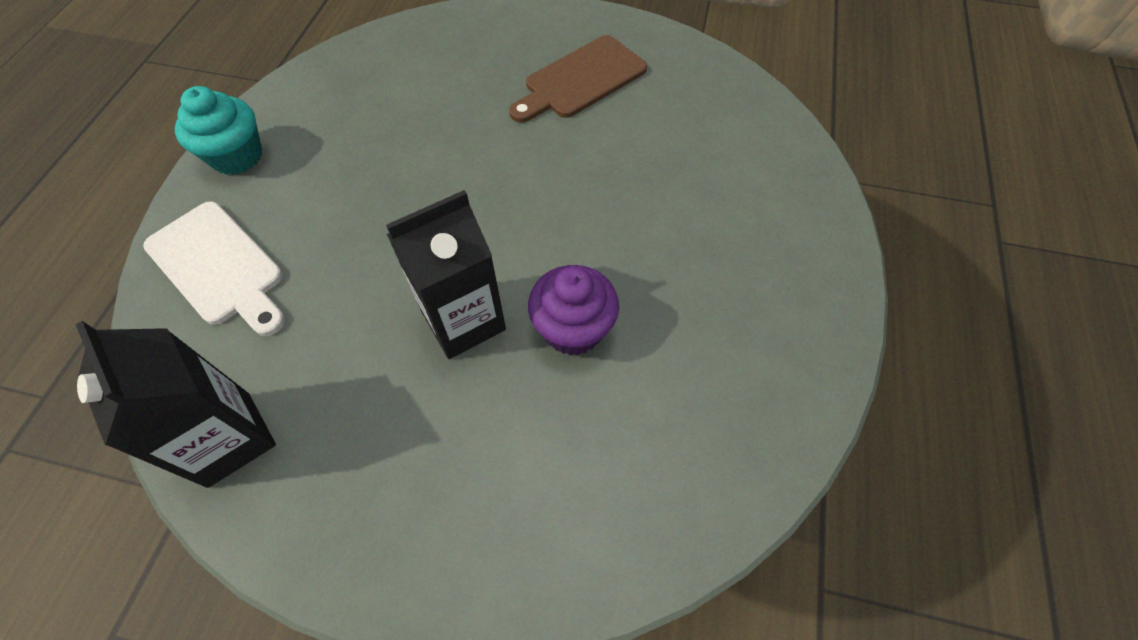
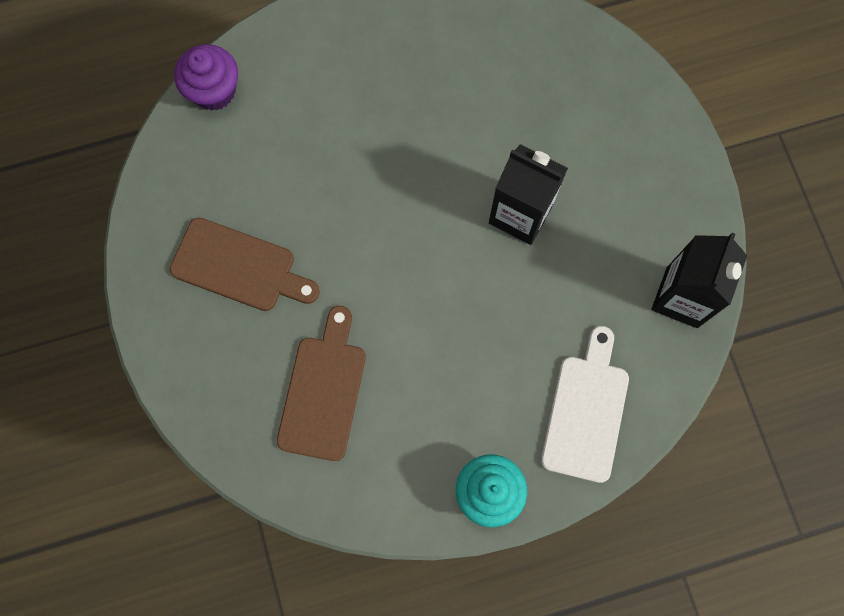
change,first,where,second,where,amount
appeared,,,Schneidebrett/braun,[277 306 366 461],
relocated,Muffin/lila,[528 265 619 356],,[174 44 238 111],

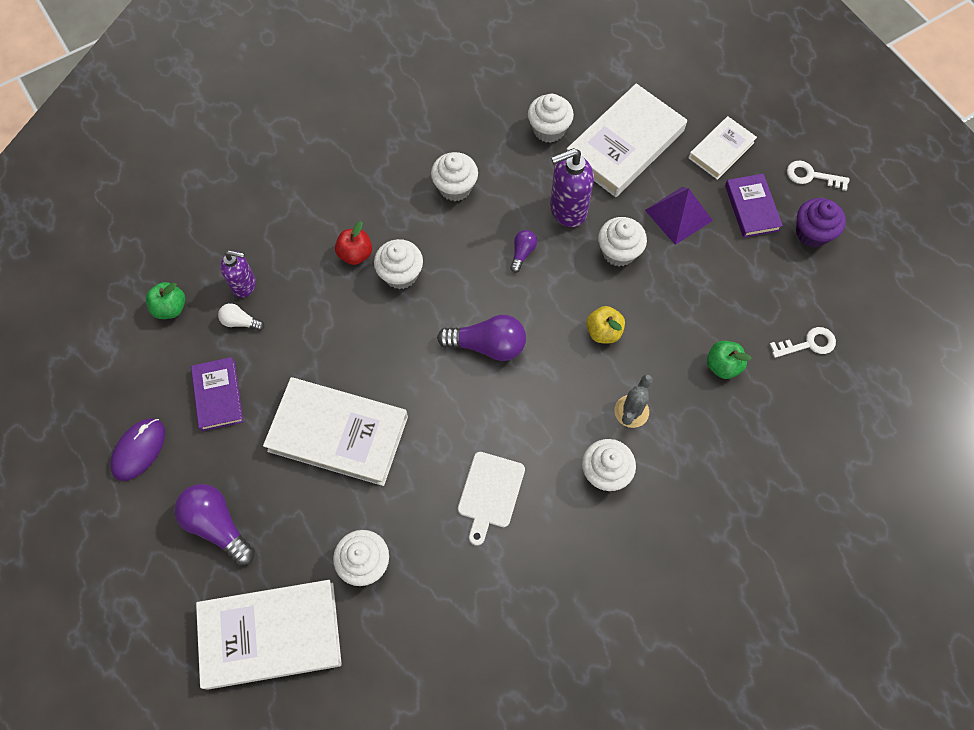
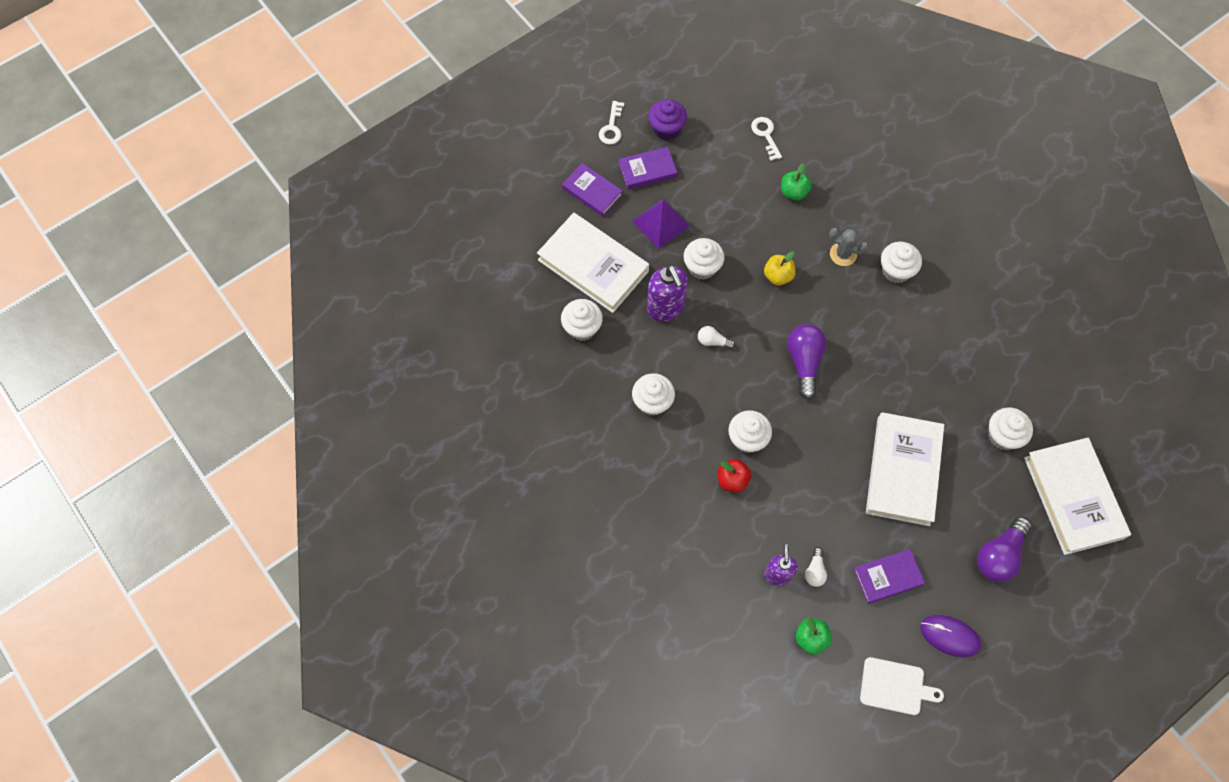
change,first,where,second,where,amount
relocated,Schneidebrett/weiß,[458 452 525 546],,[860 657 944 715],
colour,Glühbirne/lila,[510 230 537 273],Glühbirne/weiß,[698 326 735 349],
colour,Buch/weiß,[688 116 757 180],Buch/lila,[562 163 623 217],

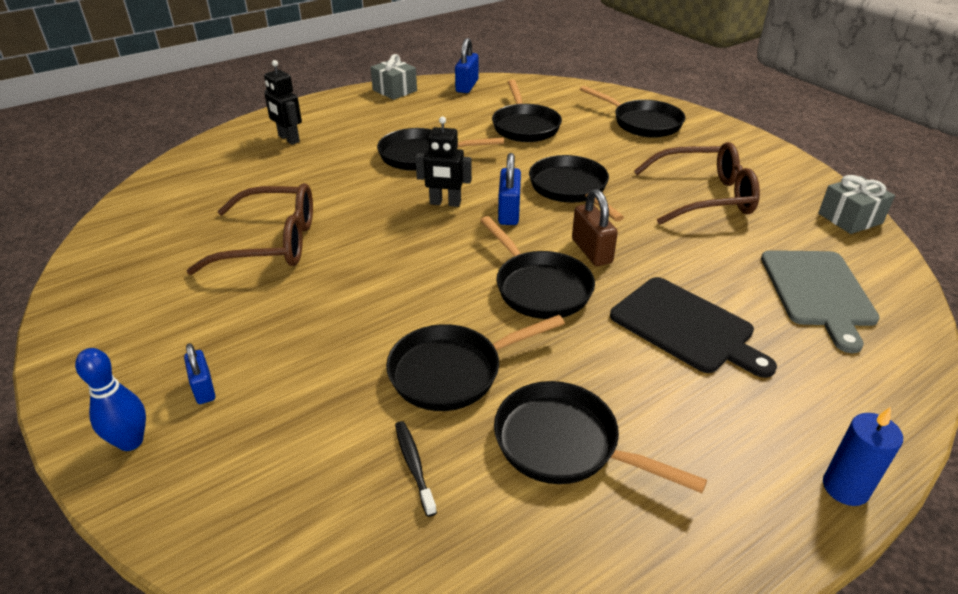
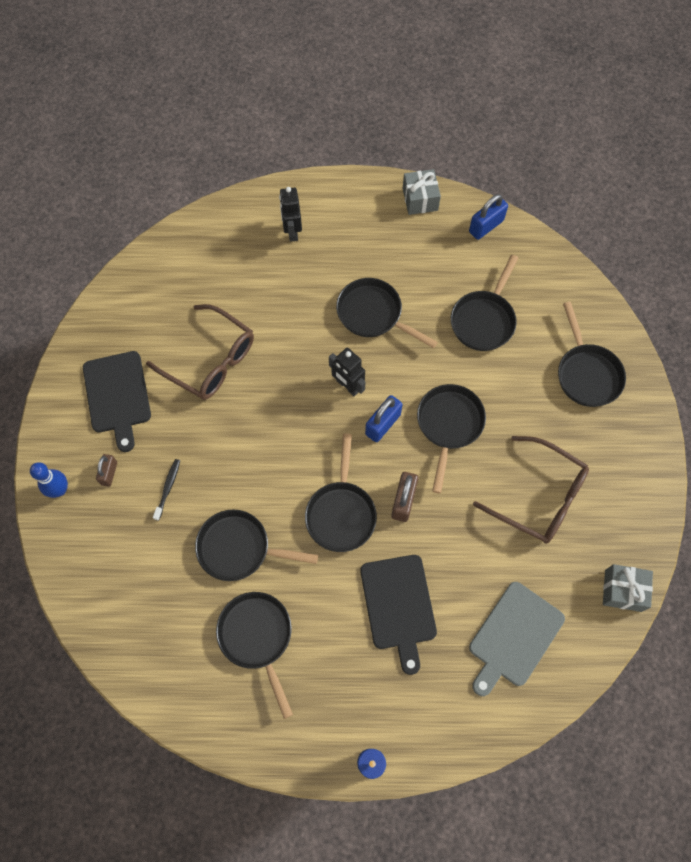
change,first,where,second,where,amount
appeared,,,Schneidebrett/schwarz,[83 351 151 452],
relocated,Zahnbürste/schwarz,[395 421 437 517],,[153 459 180 521],
colour,Vorhängeschloss/blau,[184 343 215 404],Vorhängeschloss/braun,[96 454 117 487],

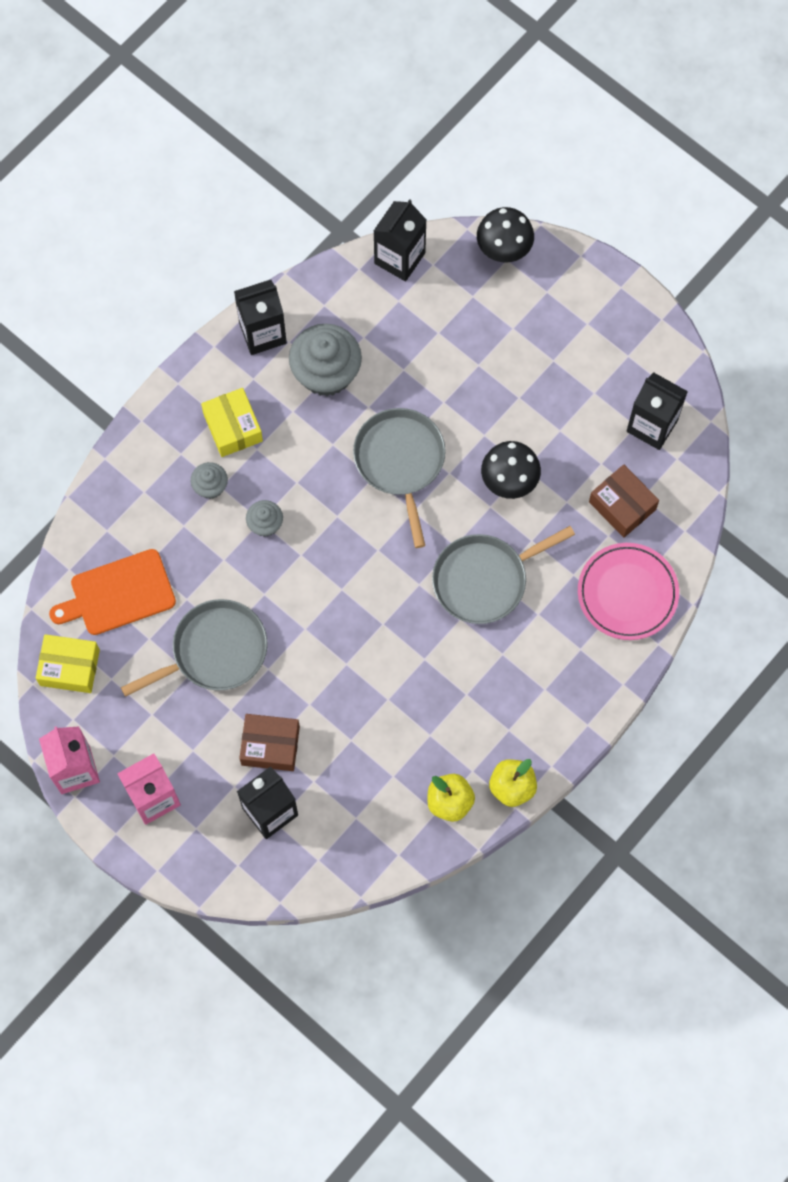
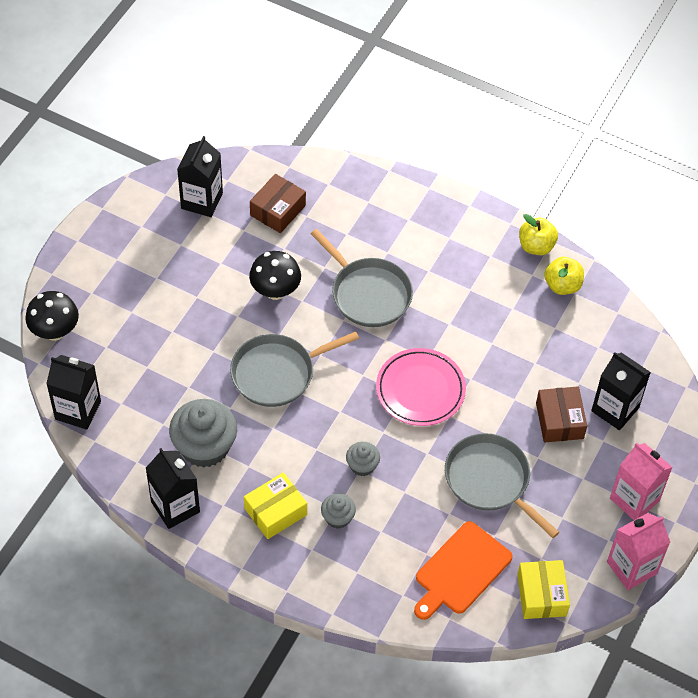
change,first,where,second,where,amount
relocated,Teller/rosa,[578 543 679 640],,[376 348 466 426],
spun,Schneidebrett/orange,[49 549 176 635],,[414 521 513 620],75 degrees clockwise

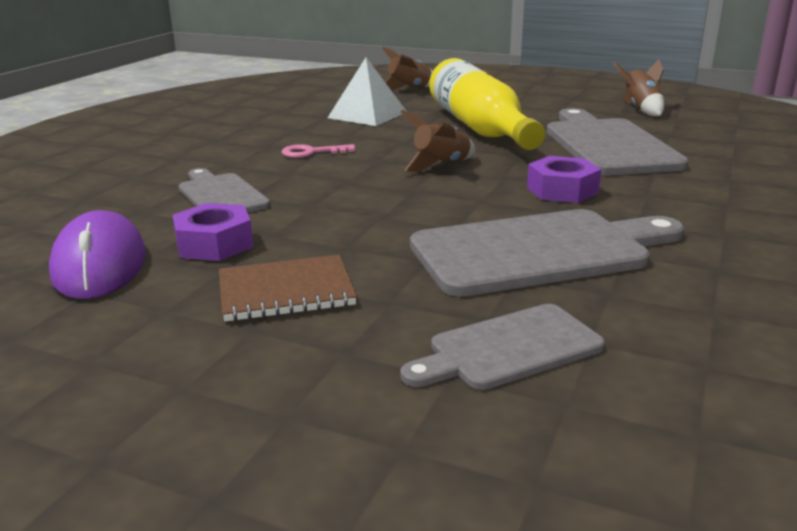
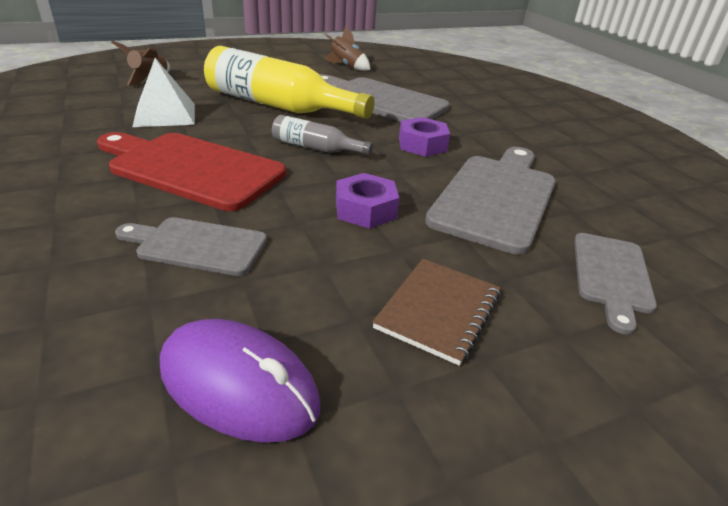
change,first,where,second,where,amount
relocated,Sechskantmutter/lila,[173 203 253 261],,[336 173 399 229],
exchanged,Schlüssel/rosa,[281 144 355 158],Schneidebrett/rot,[97 132 286 211],
exchanged,Rakete/braun,[401 110 475 172],Flasche/grau,[272 115 373 156],

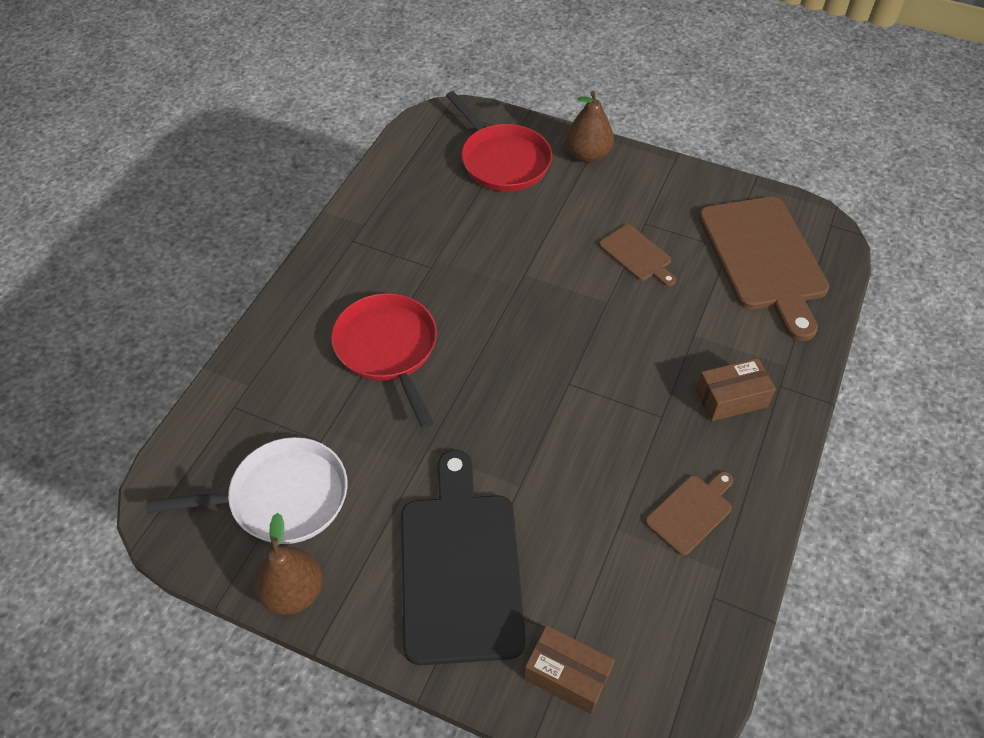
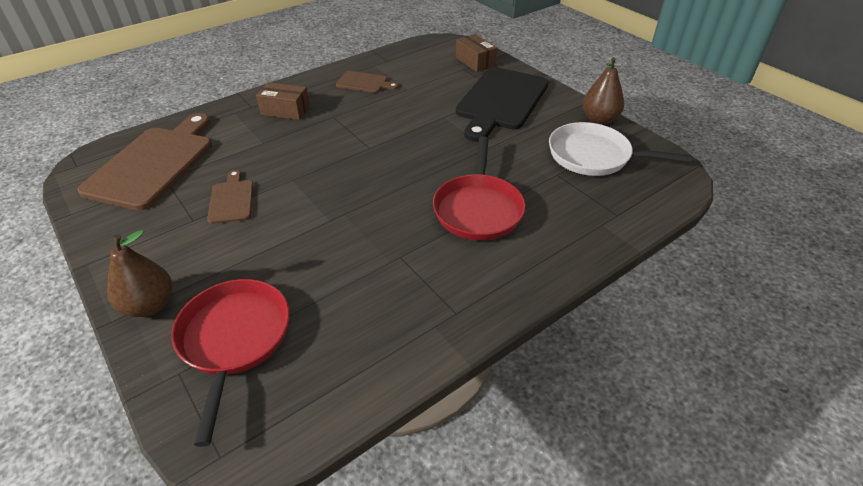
change,first,where,second,where,amount
spun,Schneidebrett/braun,[645 472 733 556],,[336 71 398 93],150 degrees counterclockwise

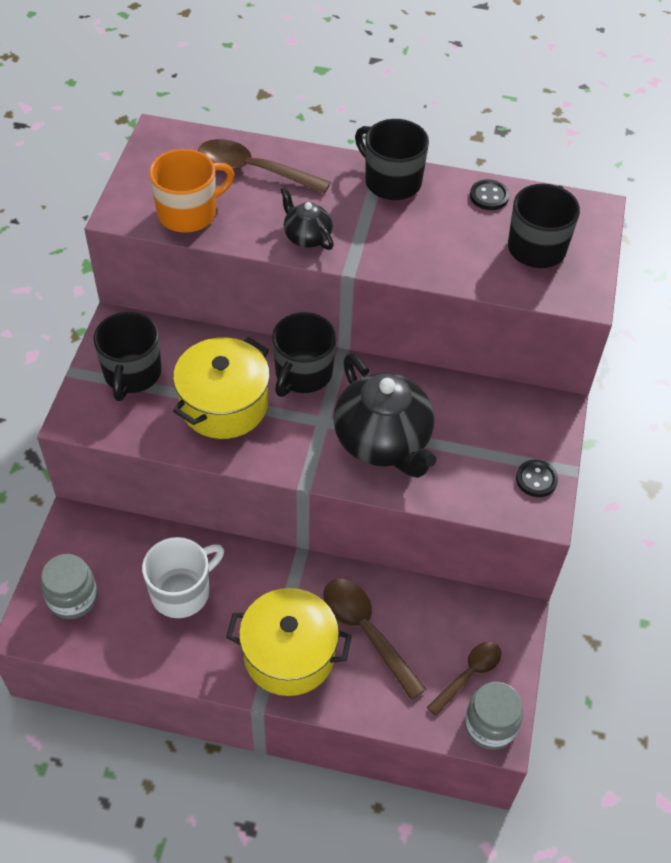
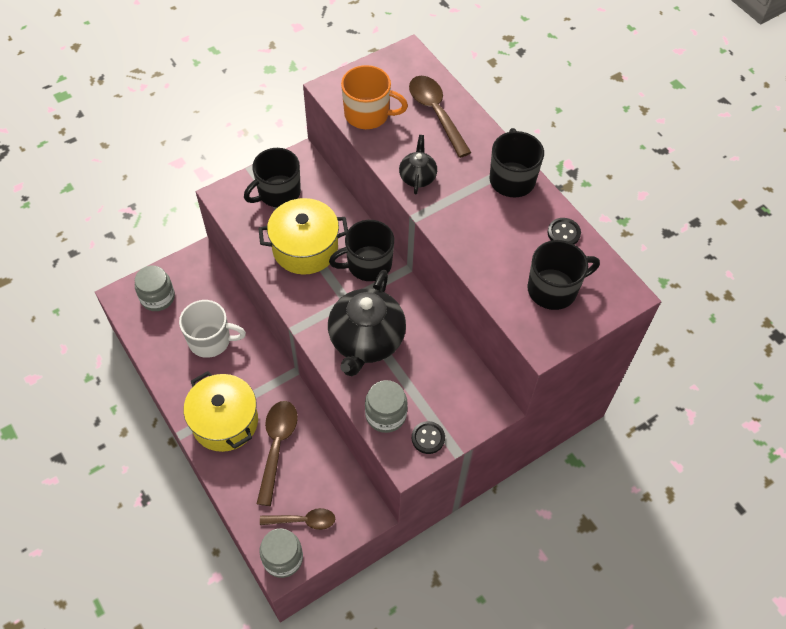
change,first,where,second,where,amount
appeared,,,Einmachglas/grau,[365 380 408 433],

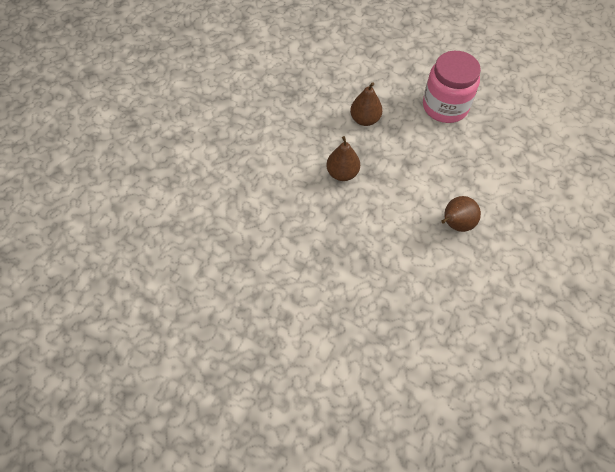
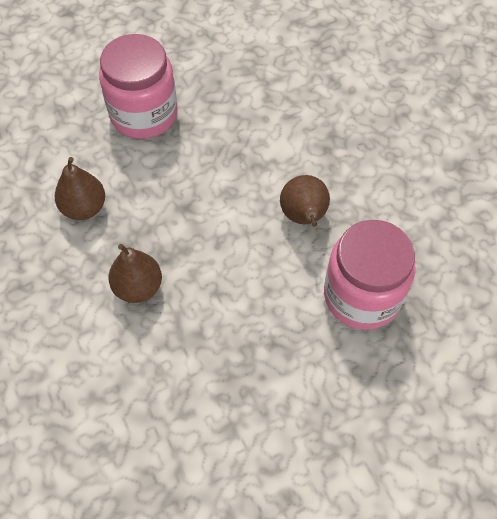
change,first,where,second,where,amount
appeared,,,Einmachglas/rosa,[324 220 416 330],

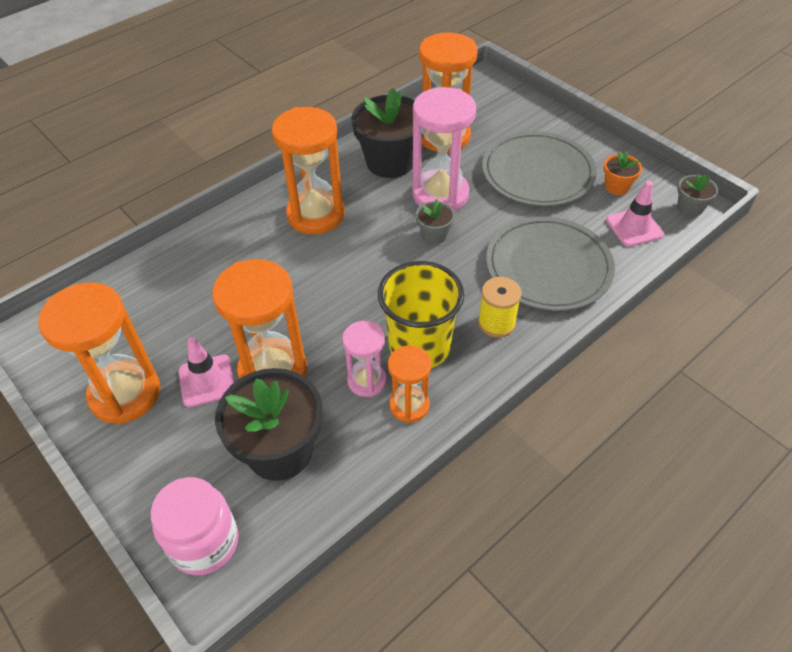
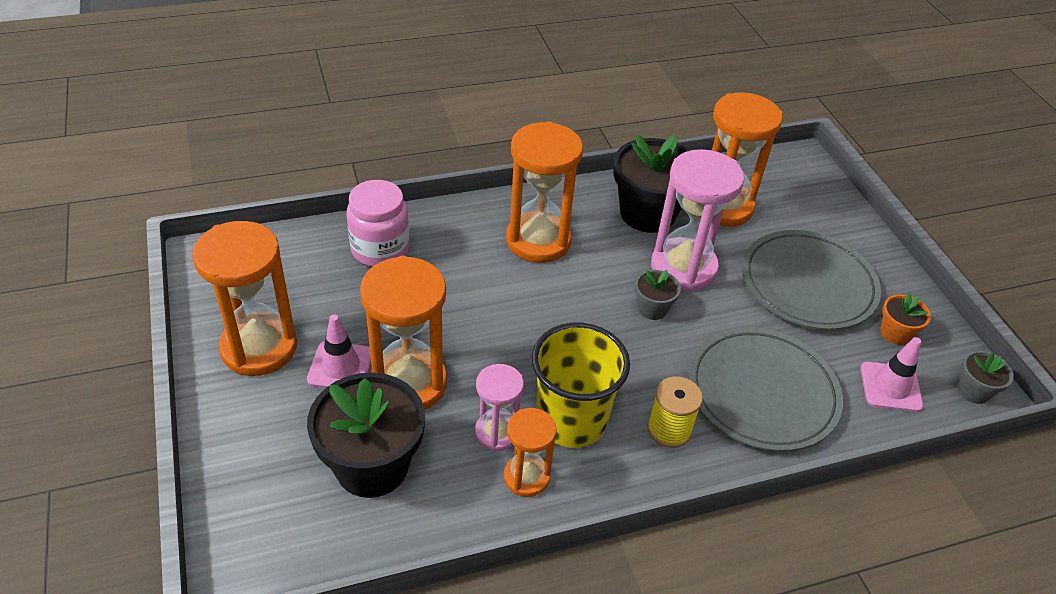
change,first,where,second,where,amount
relocated,Einmachglas/rosa,[151 477 238 575],,[346 180 409 267],

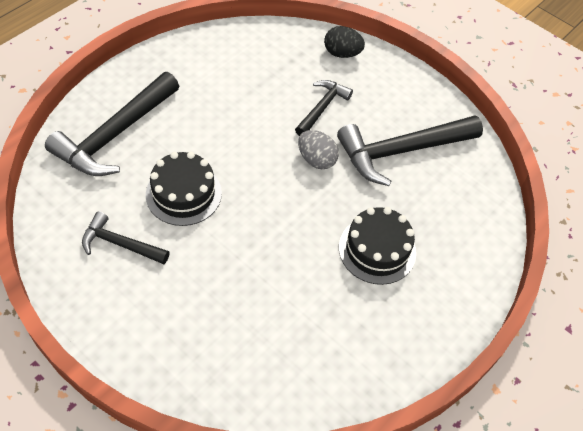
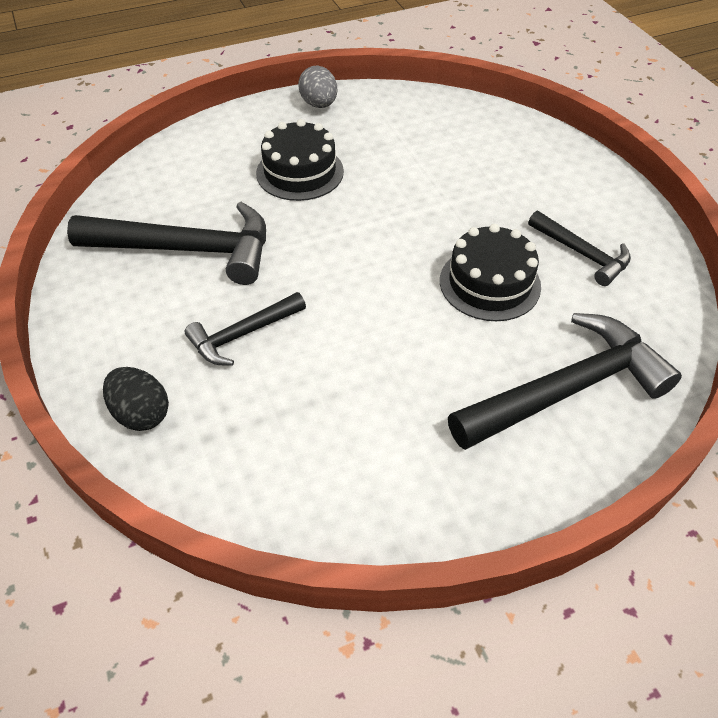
change,first,where,second,where,amount
relocated,Ei/grau,[298 130 339 169],,[298 66 337 108],

